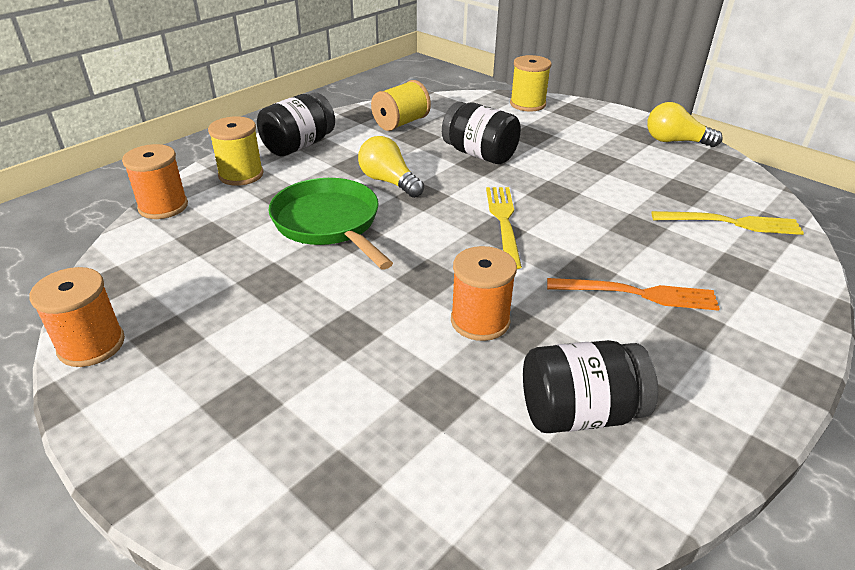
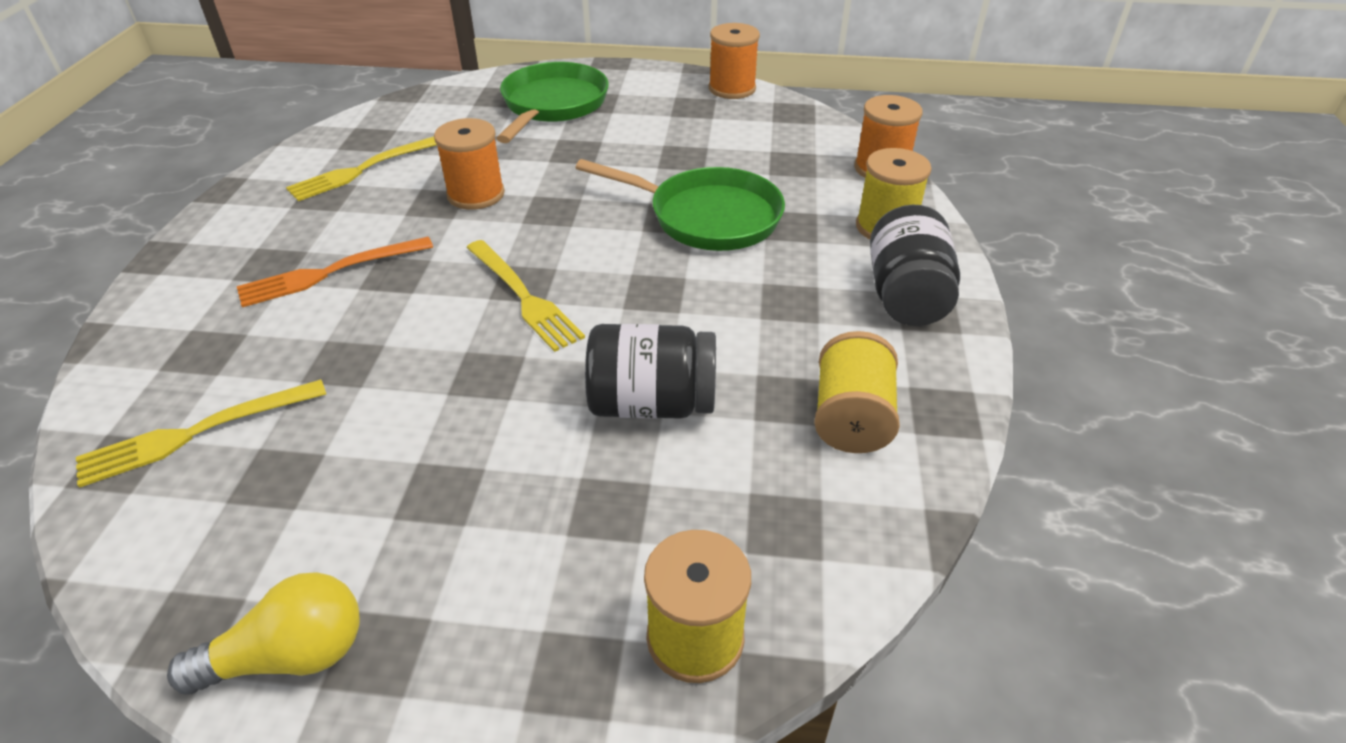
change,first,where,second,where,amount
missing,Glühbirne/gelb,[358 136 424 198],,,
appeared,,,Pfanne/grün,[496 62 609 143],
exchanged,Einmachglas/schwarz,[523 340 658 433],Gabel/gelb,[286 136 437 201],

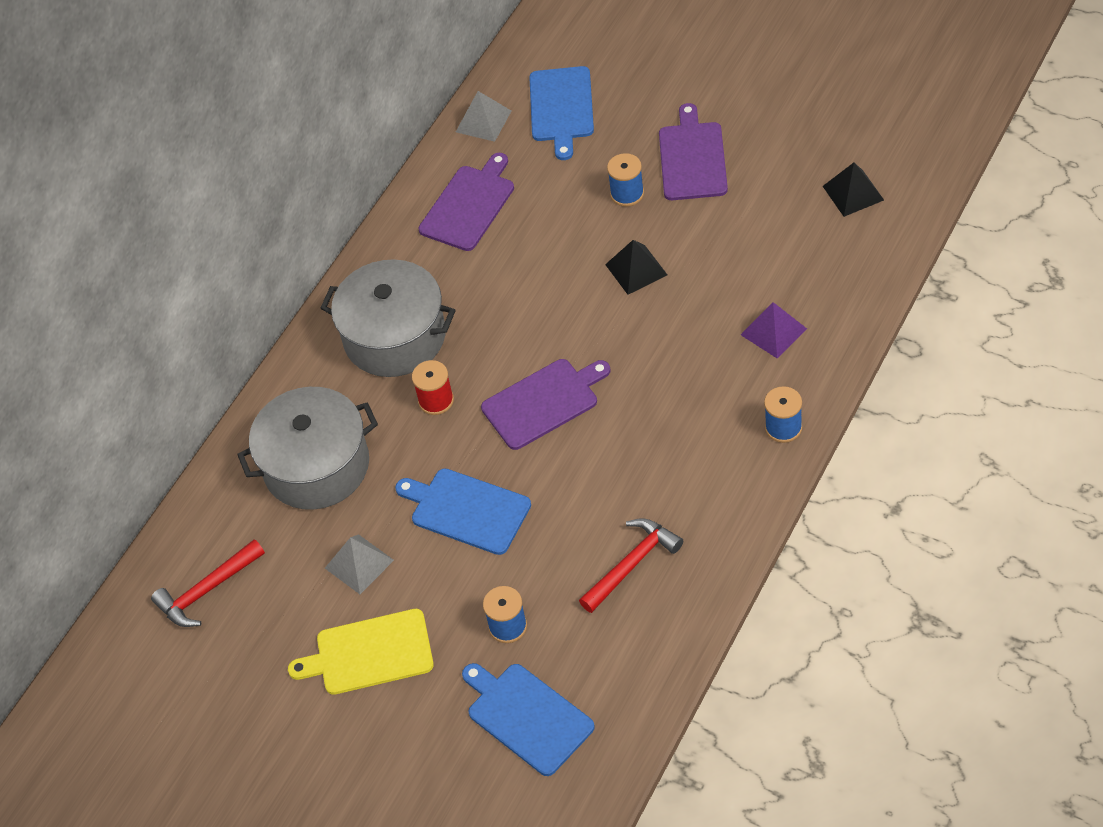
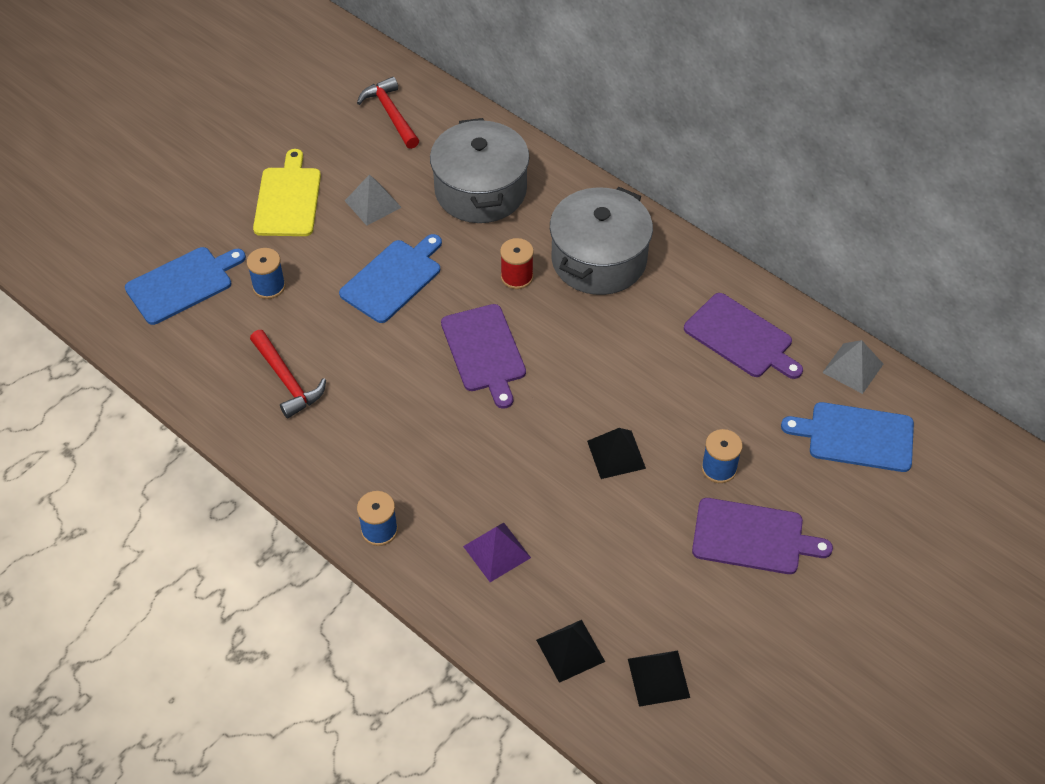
change,first,where,second,where,amount
appeared,,,Pyramide/schwarz,[536 620 605 683],

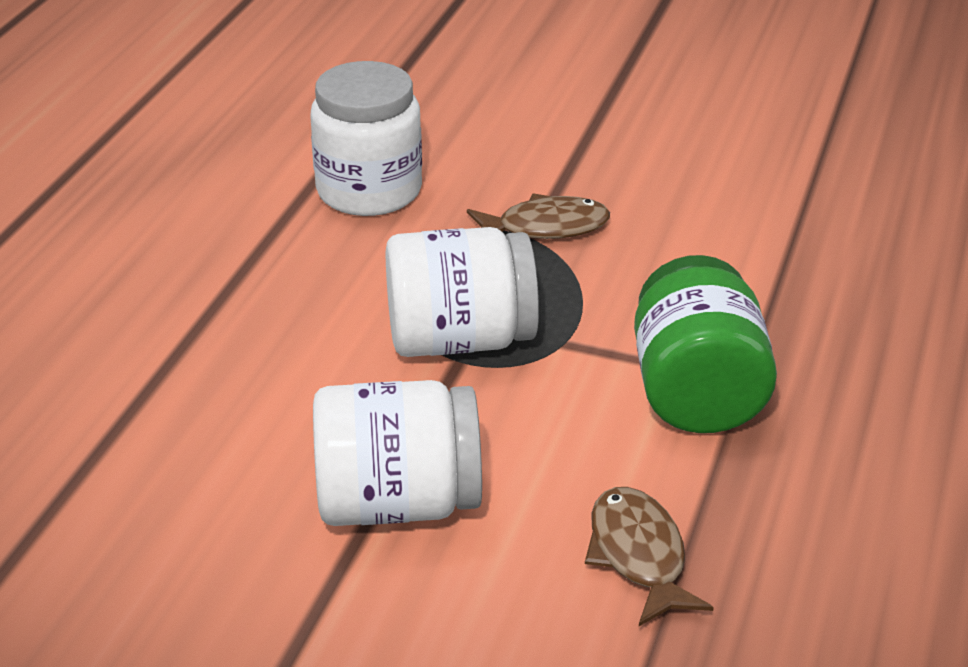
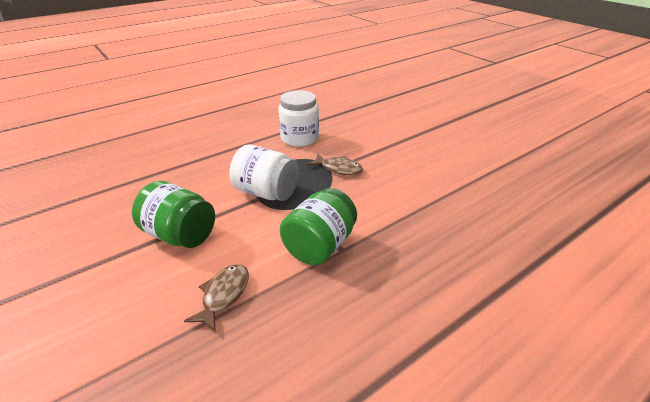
change,first,where,second,where,amount
colour,Einmachglas/weiß,[313 380 482 526],Einmachglas/grün,[132 181 215 248],

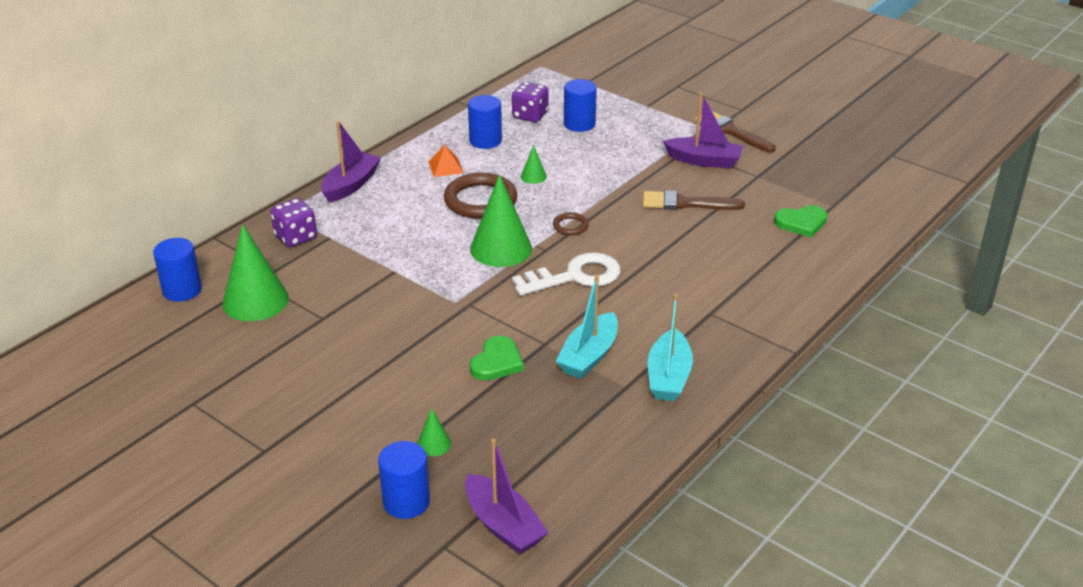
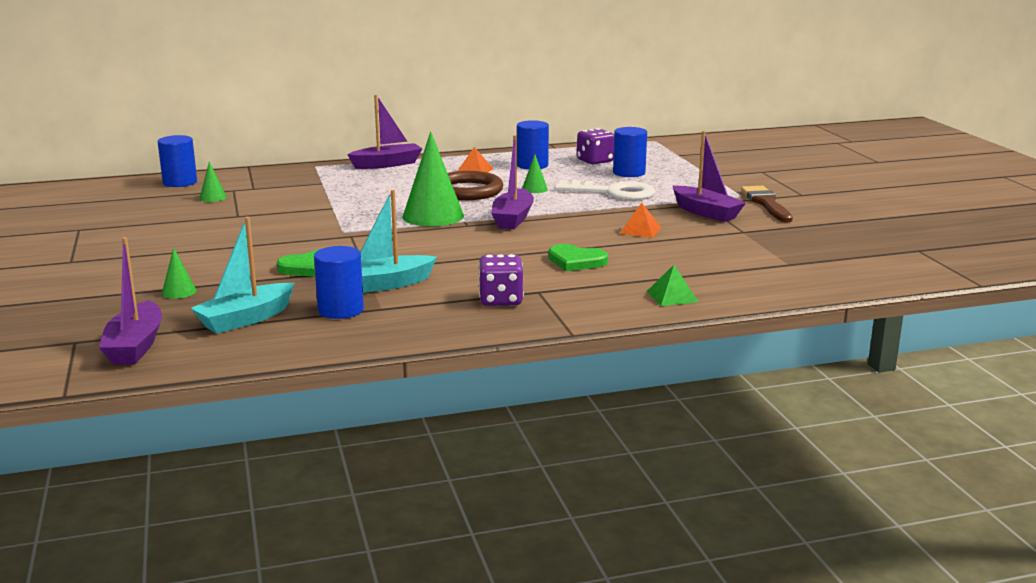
change,first,where,second,where,amount
appeared,,,Pyramide/grün,[647 265 698 306],
relocated,Spielwürfel/lila,[270 198 317 247],,[479 254 524 306],
relocated,Vollzylinder/blau,[378 441 430 519],,[314 246 364 319],
relocated,Schlüssel/weiß,[512 252 621 296],,[555 180 656 200],
relocated,Boot/türkis,[647 294 693 401],,[191 217 294 334],
relocated,Herz/grün,[774 205 827 237],,[548 244 608 271],
exchanged,Ring/braun,[553 212 589 235],Boot/lila,[491 135 534 229],
exchanged,Pinsel/braun,[643 190 745 210],Pyramide/orange,[619 203 661 238],
size,Kegel/grün,[222 224 289 321],,[199 162 227 202],x0.46

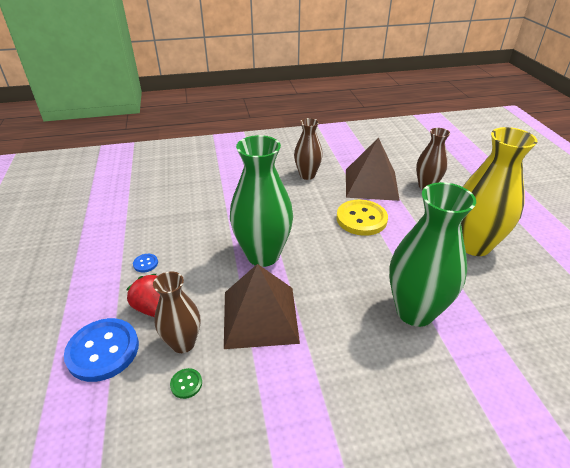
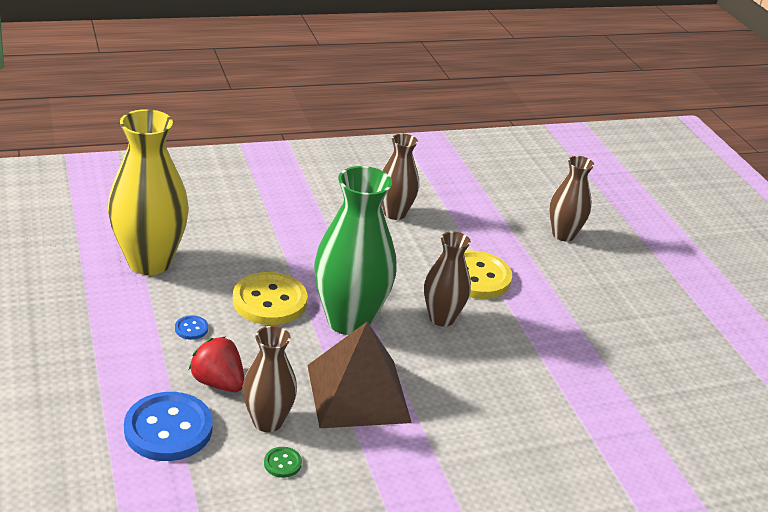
change,first,where,second,where,amount
missing,Pyramide/braun,[346 137 400 201],,,
missing,Vase/grün,[389 182 476 327],,,
appeared,,,Knopf/gelb,[233 272 308 325],
appeared,,,Vase/braun,[424 231 471 327],
relocated,Vase/gelb,[461 127 538 256],,[108 109 189 275],

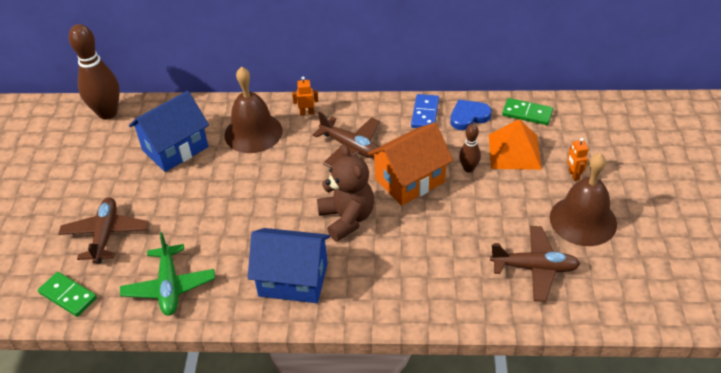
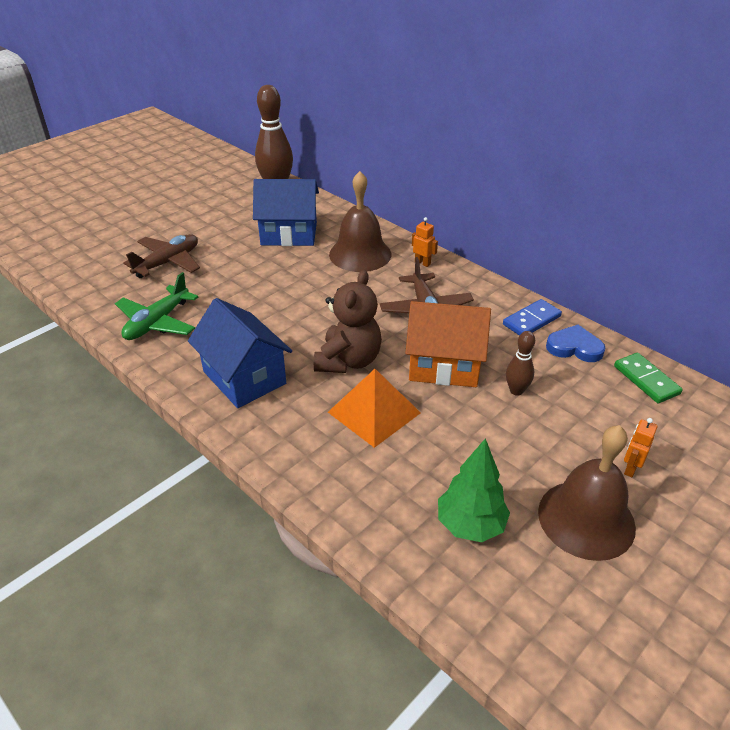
change,first,where,second,where,amount
missing,Dominostein/grün,[38 272 97 317],,,
relocated,Pyramide/orange,[489 119 542 170],,[328 369 421 448],
exchanged,Flugzeug/braun,[490 226 580 302],Baum/grün,[438 438 510 542],

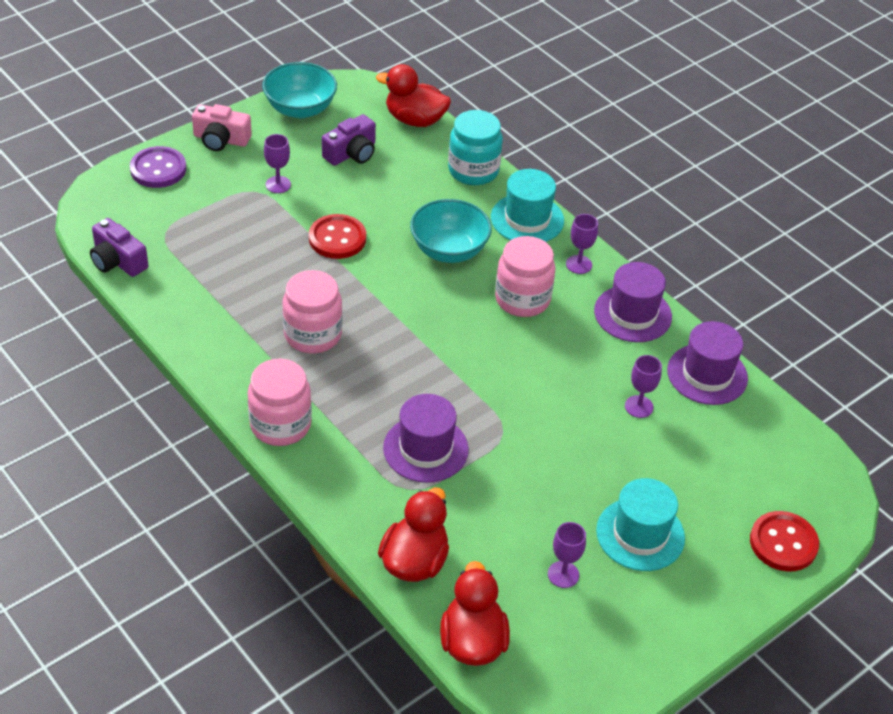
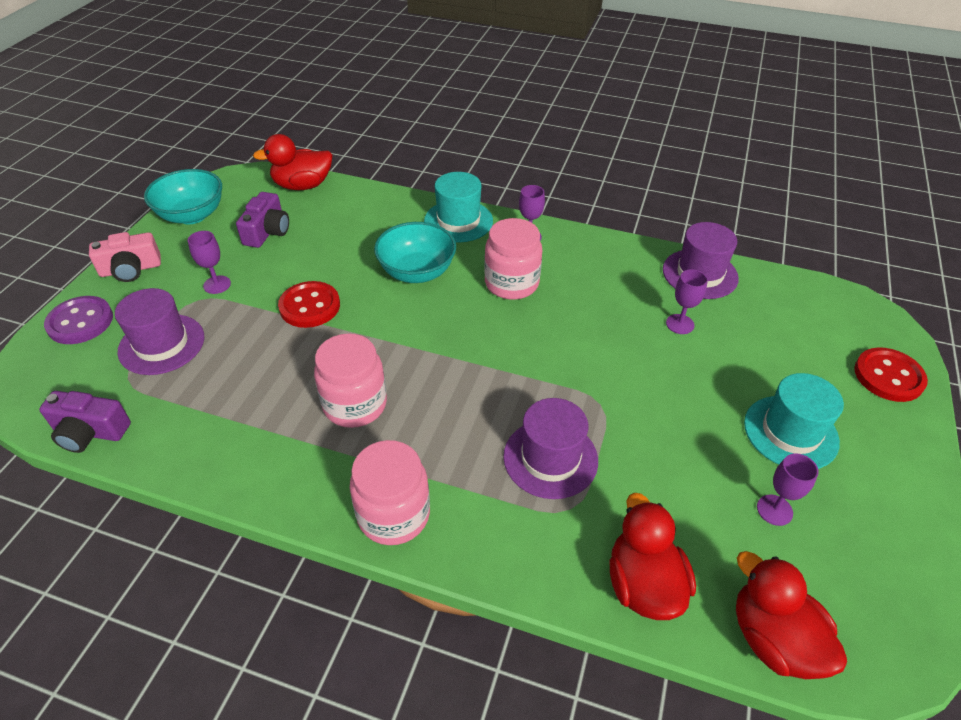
change,first,where,second,where,amount
missing,Einmachglas/türkis,[448 110 503 185],,,
relocated,Hut/lila,[594 262 672 342],,[115 288 204 375],

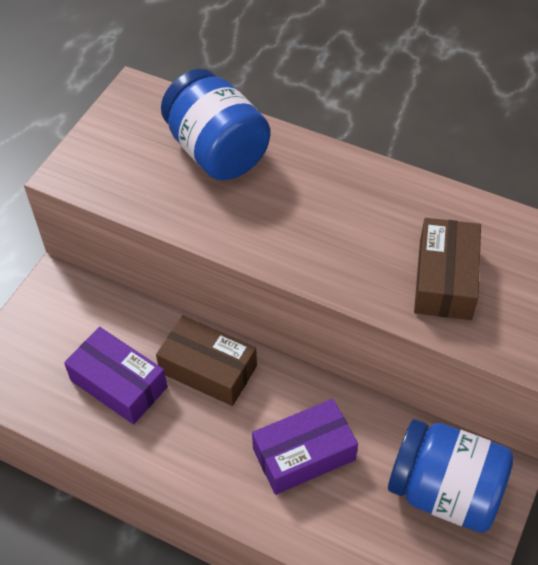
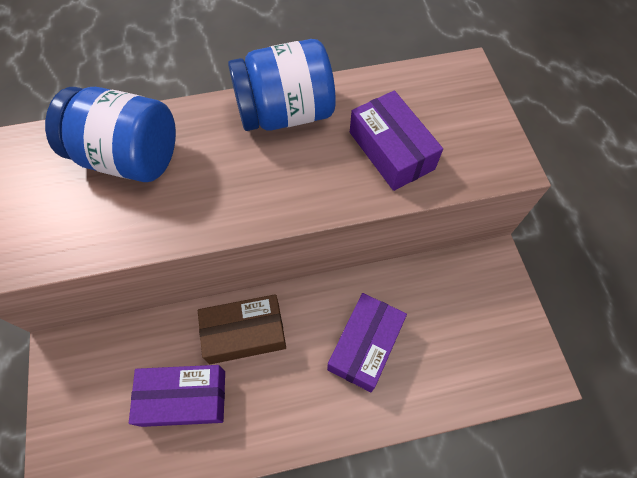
change,first,where,second,where,amount
relocated,Einmachglas/blau,[388 419 514 533],,[228 39 336 131],
colour,Schachtel/braun,[414 218 481 320],Schachtel/lila,[350 90 443 191],

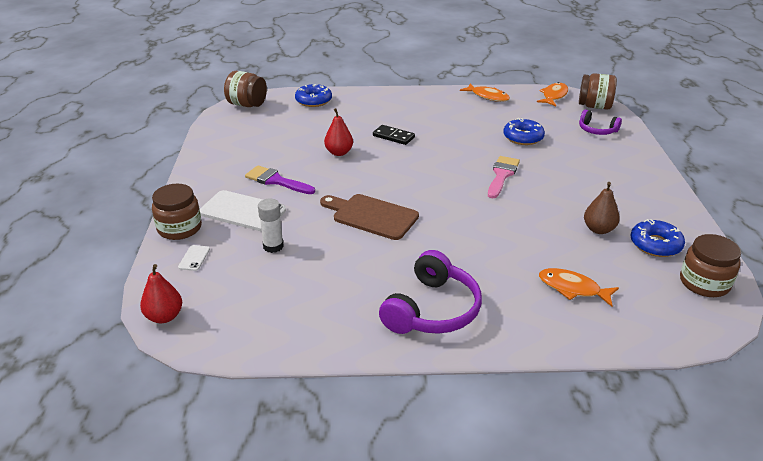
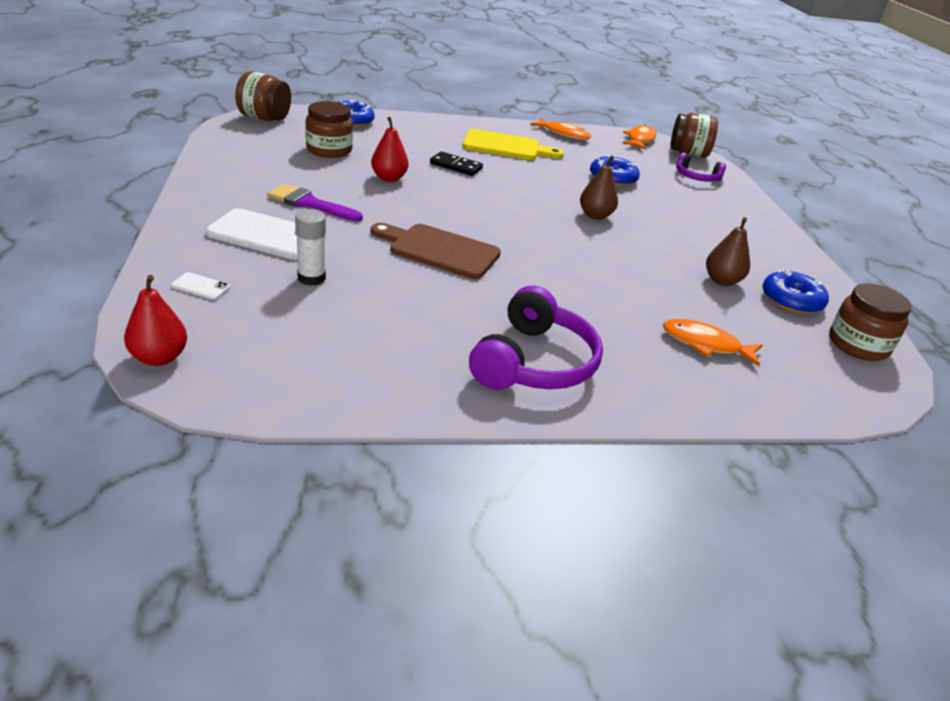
change,first,where,second,where,amount
appeared,,,Schneidebrett/gelb,[462 129 564 160],
relocated,Einmachglas/braun,[152 184 202 240],,[305 101 353 158],
exchanged,Pinsel/rosa,[488 156 520 198],Birne/braun,[580 155 618 220],
spun,Handy/weiß,[178 245 210 271],,[171 272 230 300],75 degrees counterclockwise

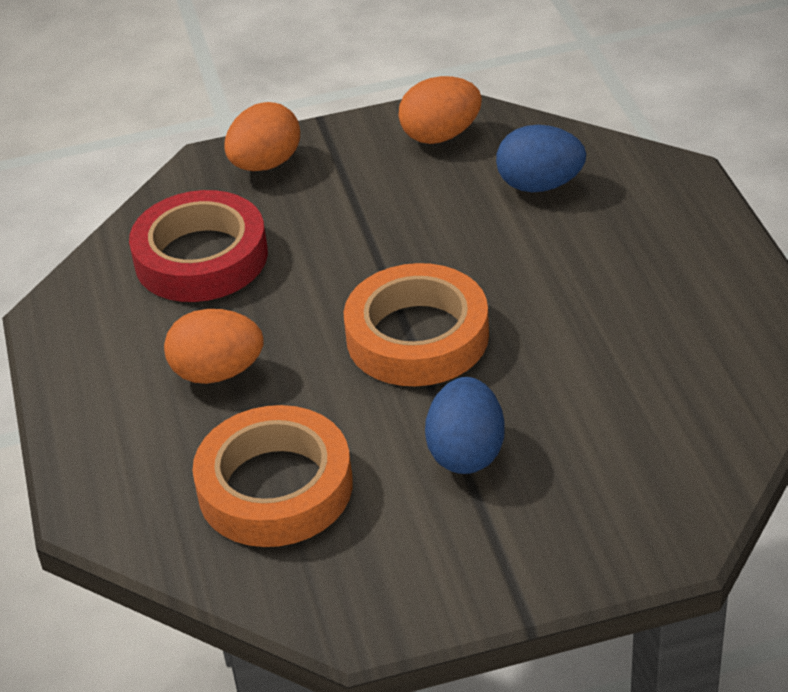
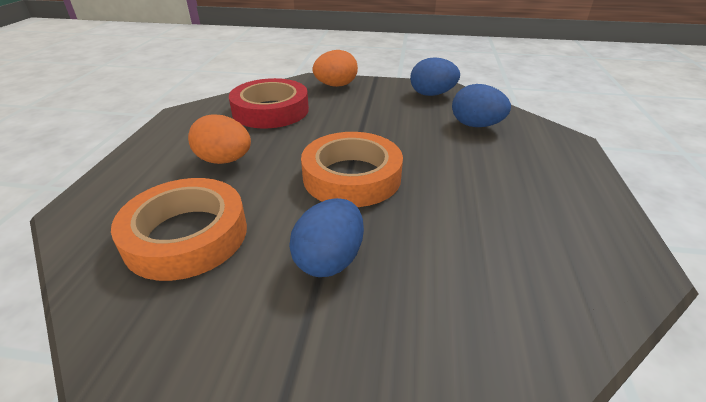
change,first,where,second,where,amount
colour,Ei/orange,[399 76 482 144],Ei/blau,[410 57 460 96],

